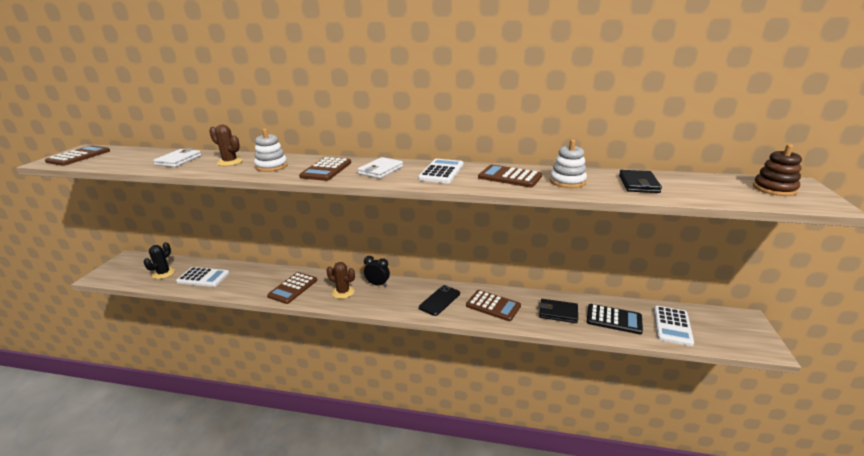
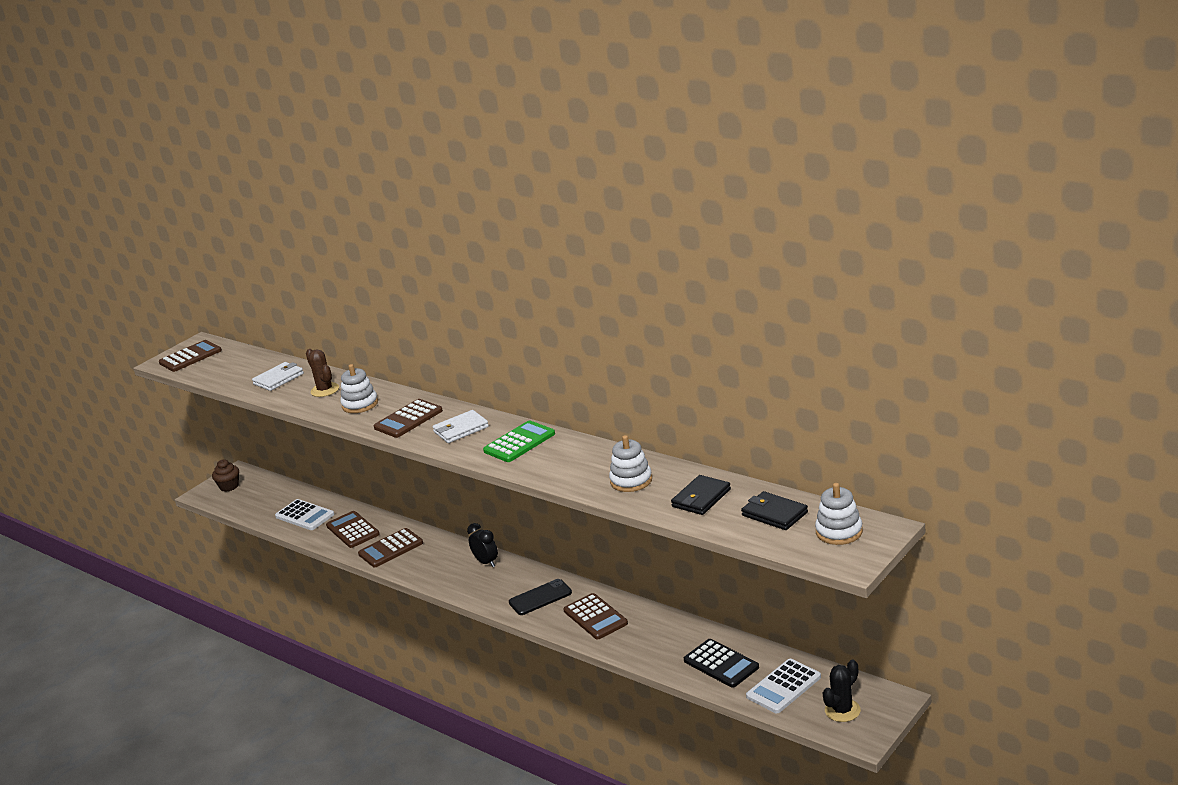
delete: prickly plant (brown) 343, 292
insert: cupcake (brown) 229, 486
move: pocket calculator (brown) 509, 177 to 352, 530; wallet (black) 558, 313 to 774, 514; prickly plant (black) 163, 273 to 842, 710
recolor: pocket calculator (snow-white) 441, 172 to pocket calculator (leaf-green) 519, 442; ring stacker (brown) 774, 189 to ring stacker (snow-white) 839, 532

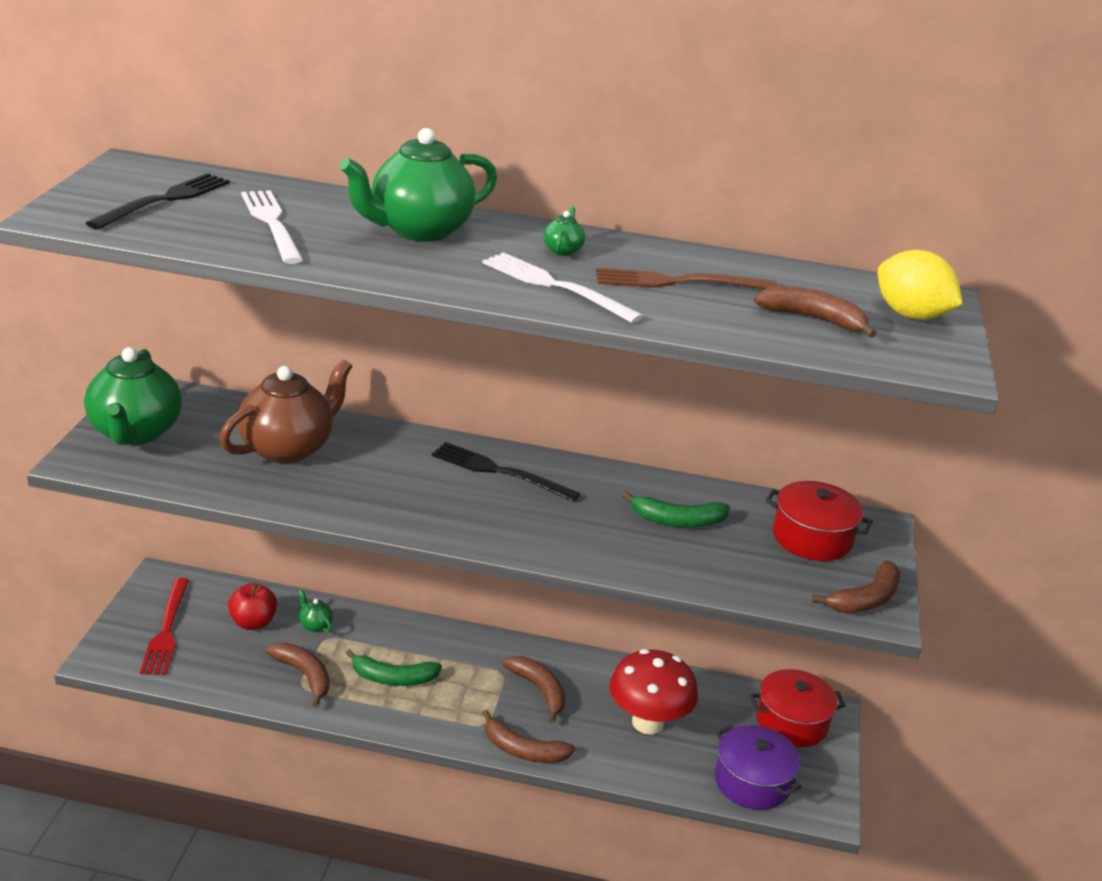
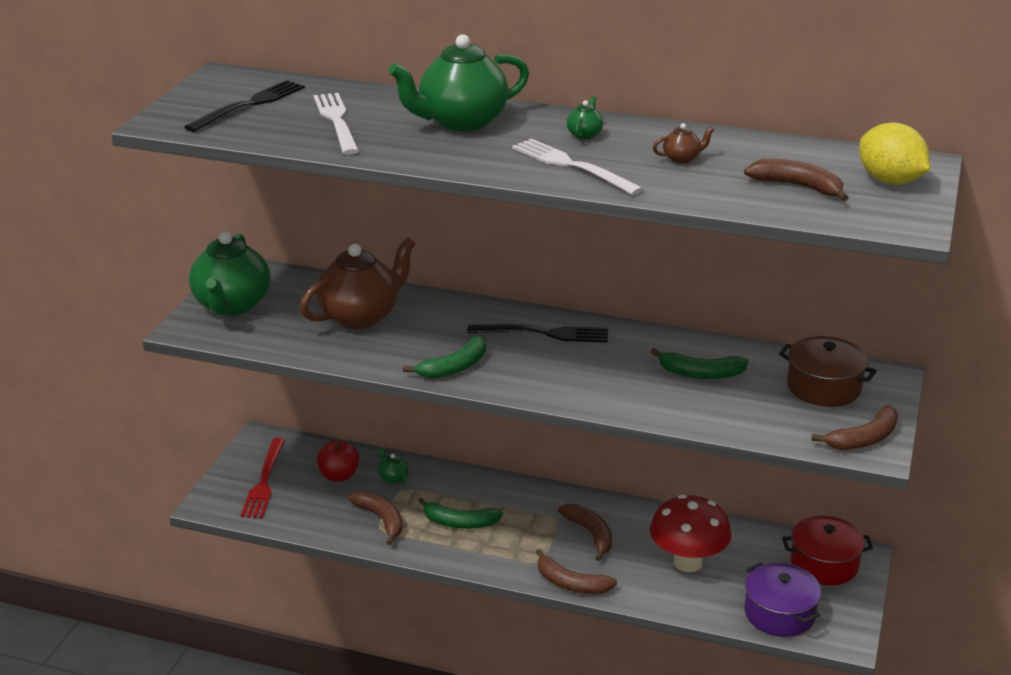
insert: toy banana (leaf-green) 454, 367
replace: fork (brown) 678, 282 to tea pot (brown) 682, 159
recolor: pot (scarlet) 812, 538 to pot (brown) 823, 387
rotate: fork (black) 499, 472 = 544, 333 150 degrees clockwise

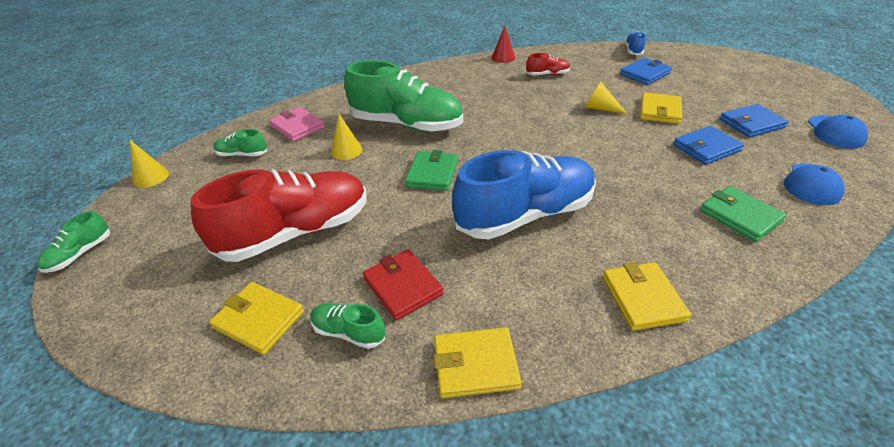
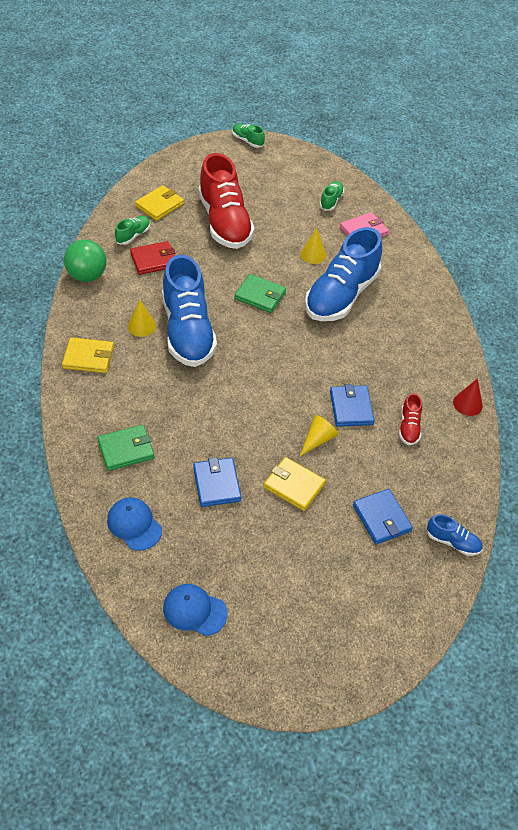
move: cone shape (bright yellow) 151, 177 to 141, 326; wallet (blue) 751, 123 to 351, 408
replace: wallet (bright yellow) 475, 365 to play ball (leaf-green) 87, 276
recolor: sneaker (leaf-green) 407, 124 to sneaker (blue) 341, 295

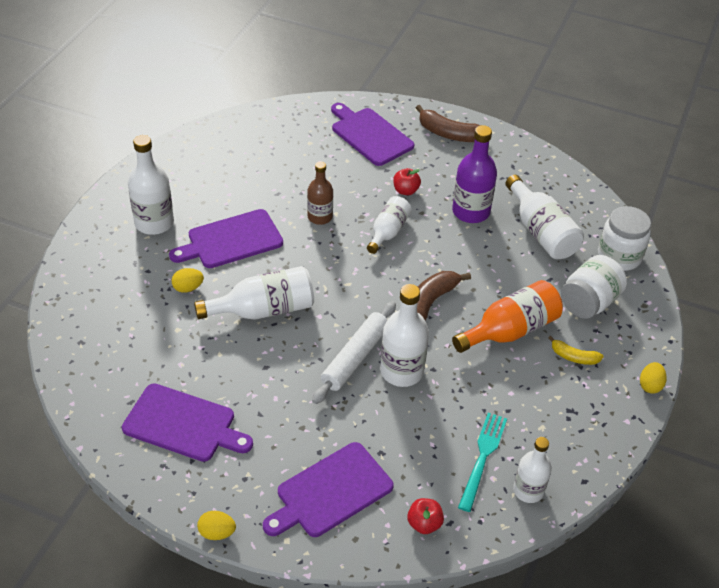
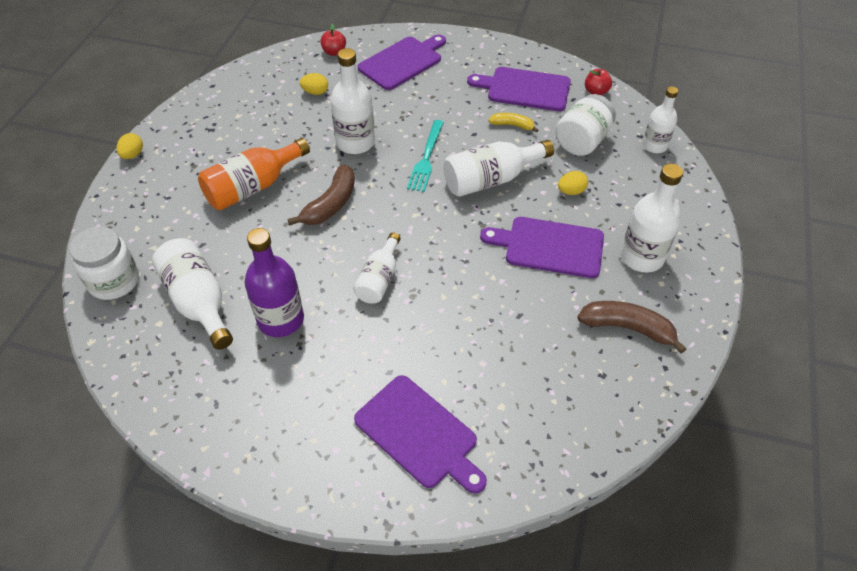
delete: bottle (brown) 320, 217; rolling pin (snow-white) 355, 358
move: toy egg (bright yellow) 217, 533 to 315, 92; fork (aqua) 483, 456 to 426, 159; toy banana (bright yellow) 573, 357 to 512, 125; jar (snow-white) 589, 302 to 582, 141; toy banana (brown) 448, 134 to 628, 328; apple fruit (scarlet) 406, 191 to 596, 91; bottle (snow-white) 528, 490 to 654, 145
rotate: cutting board (royal purple) 231, 240 = 549, 247 135 degrees counterclockwise

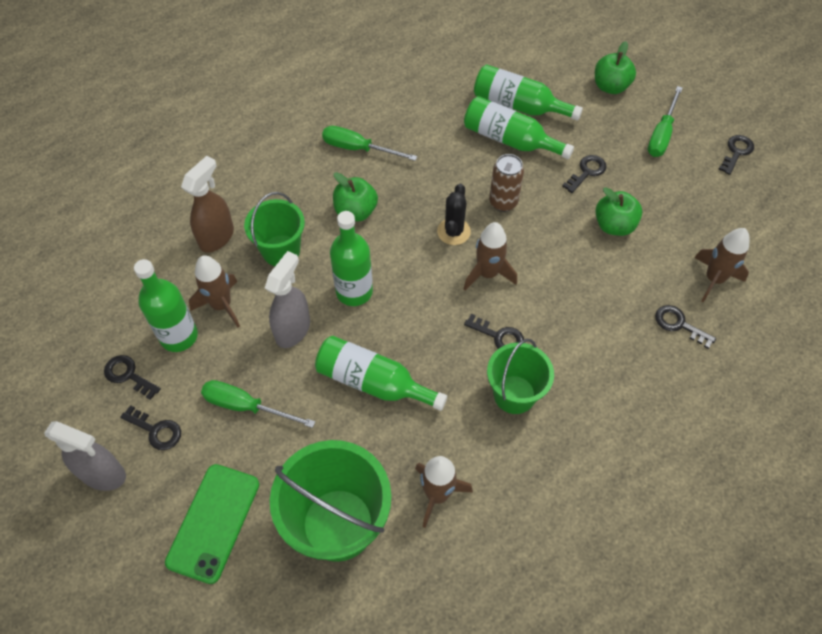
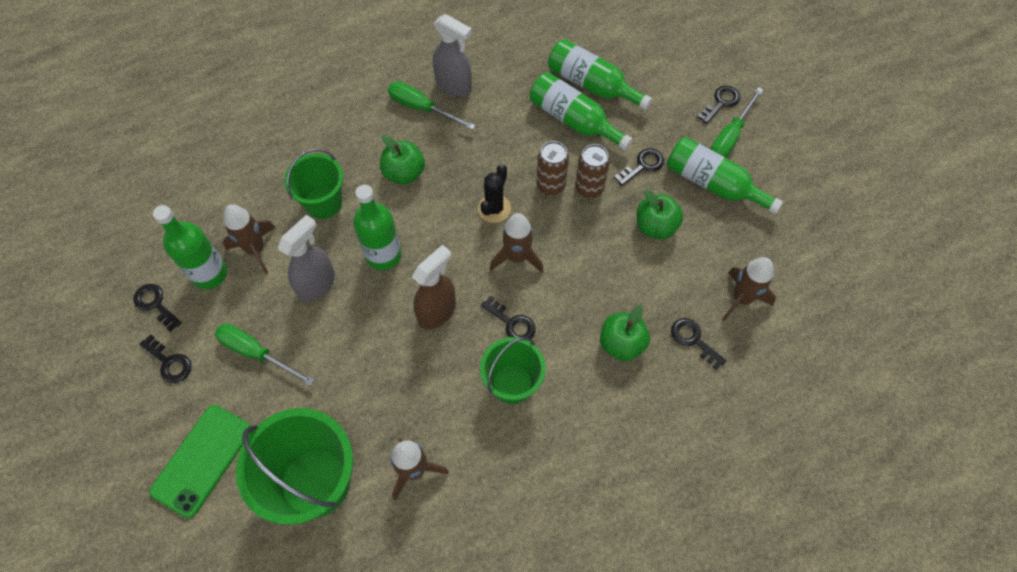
insert: can (brown) 589, 188
move: spray cleaner (brown) 217, 237 to 437, 311; spray cleaner (grey) 103, 474 to 454, 86; apple fruit (leaf-green) 610, 87 to 621, 343; bottle (leaf-green) 373, 382 to 713, 183; door key (black) 736, 152 to 721, 102

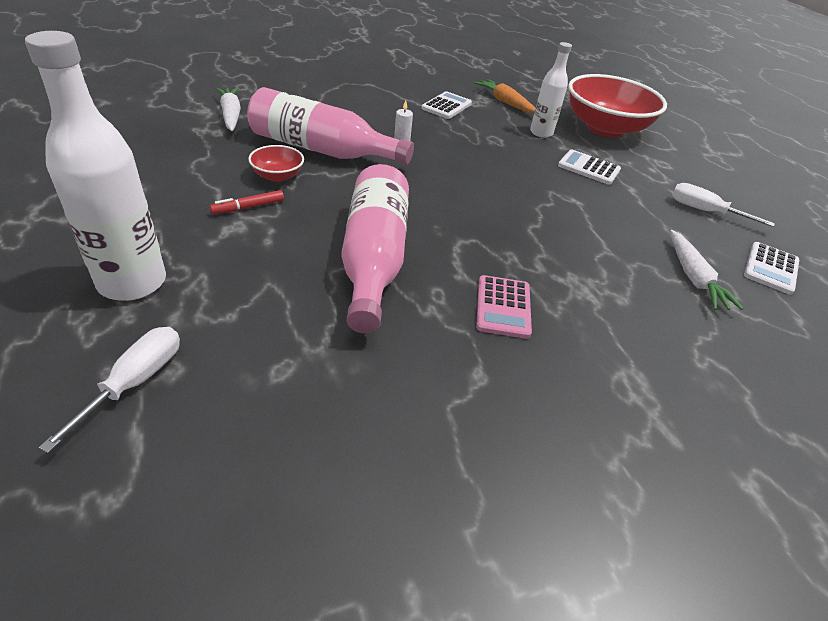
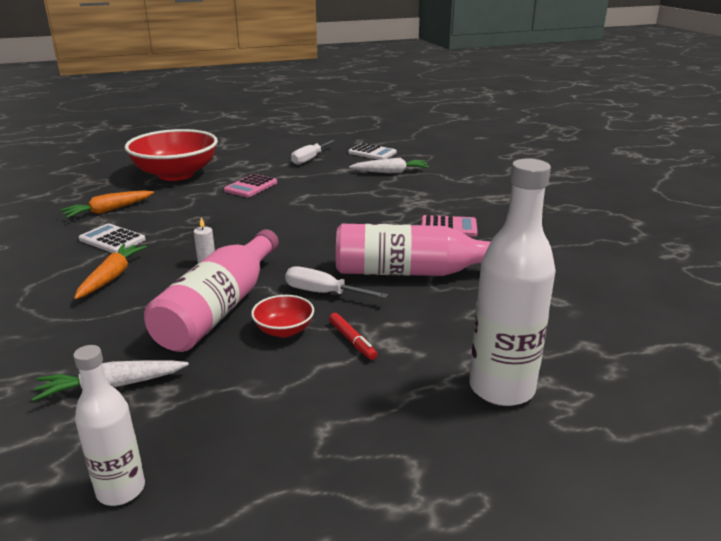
insert: toy carrot (orange-coloured) 111, 277
move: bottle (snow-white) 541, 133 to 121, 490; screwdriver (snow-white) 135, 382 to 323, 293
recolor: pocket calculator (snow-white) 588, 168 to pocket calculator (pink) 251, 187

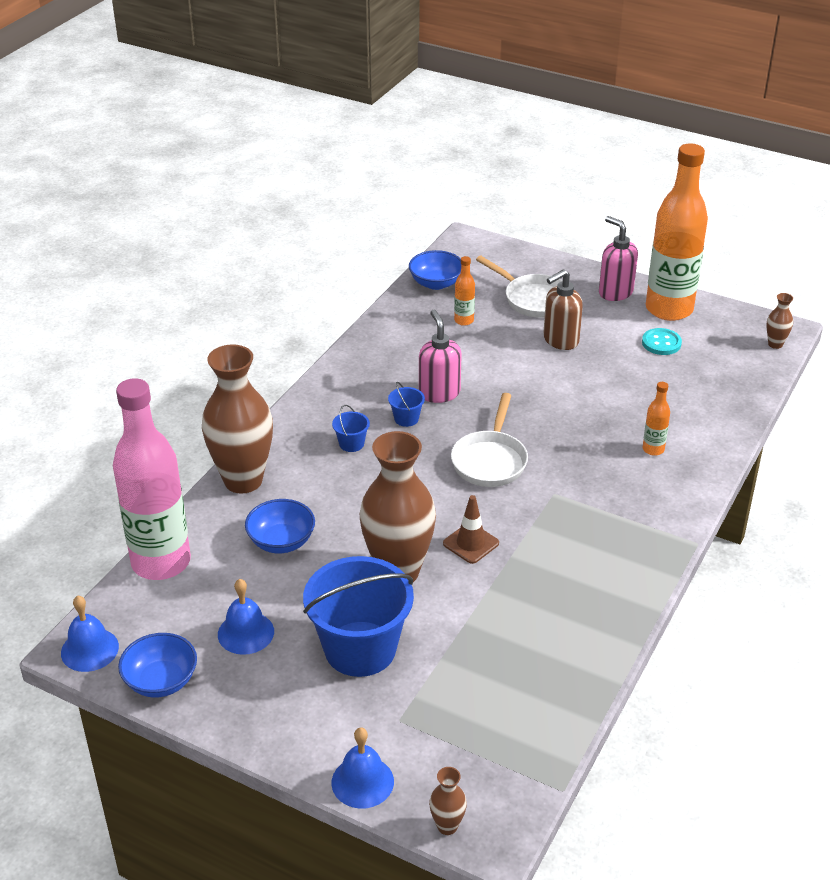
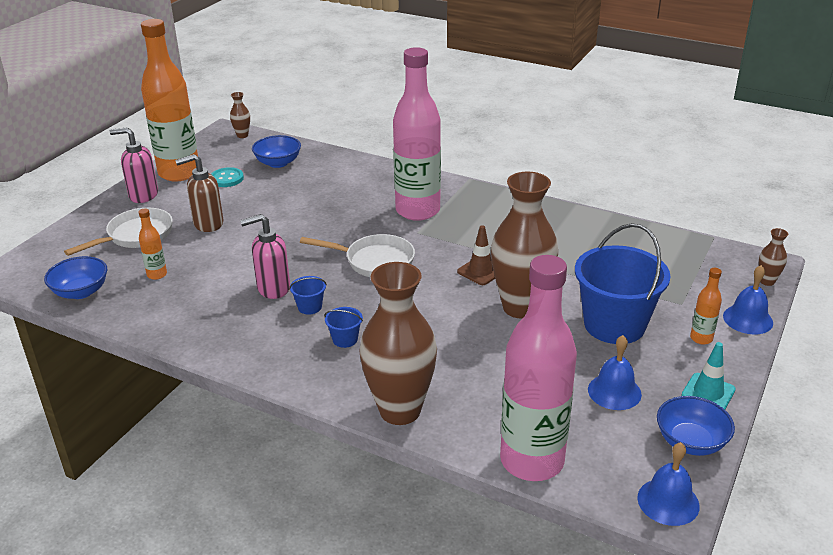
insert: bottle (pink) 417, 211; safety cone (aqua) 708, 393
move: serving bowl (blue) 281, 541 to 278, 163; bottle (orange-coloured) 653, 449 to 701, 338
rotate: soap pump (pink) 615, 292 = 143, 195 45 degrees clockwise; soap pump (brown) 560, 340 = 208, 224 105 degrees clockwise

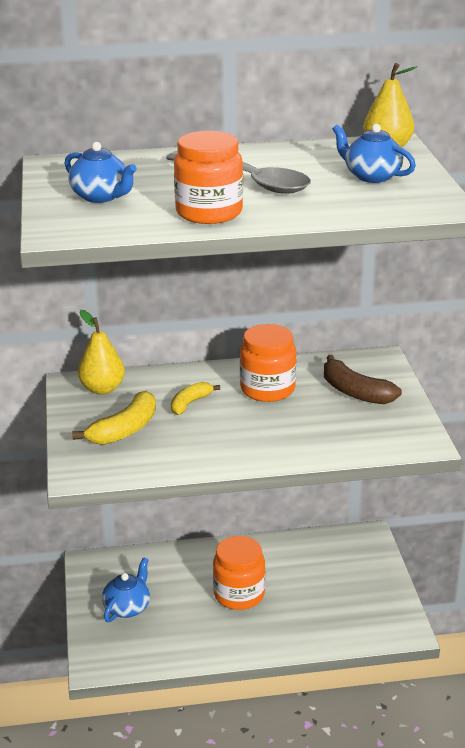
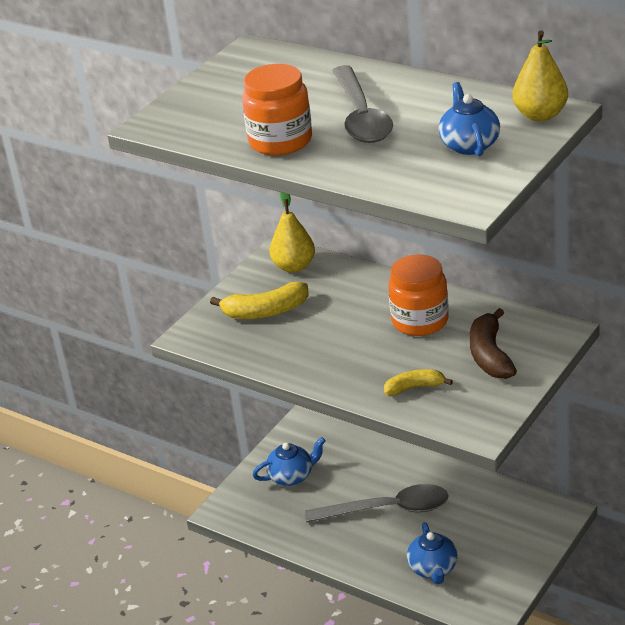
move: toy banana (bright yellow) 190, 403 to 414, 387; tea pot (blue) 101, 196 to 433, 569
replace: jar (orange-coloured) 239, 594 to spoon (grey) 387, 509

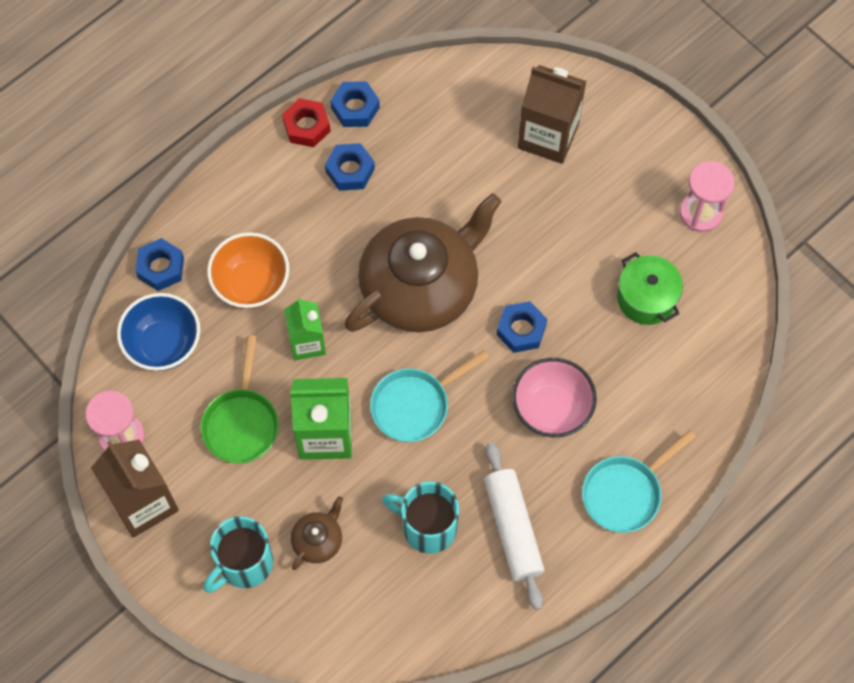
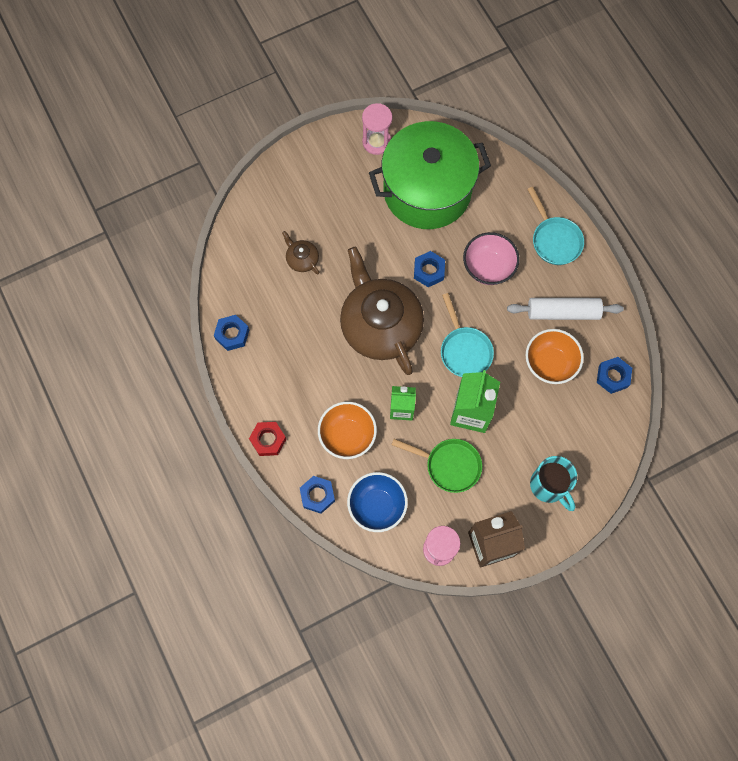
delete: carton (brown) 548, 136
move: nut (scarlet) 306, 126 to 268, 440; tea pot (brown) 318, 540 to 302, 259; nut (blue) 350, 170 to 613, 377
replace: tea mug (aqua) 427, 527 to serving bowl (orange-coloured) 550, 363
resize: pot (leaf-green) 646, 298 = 427, 190 x2.24

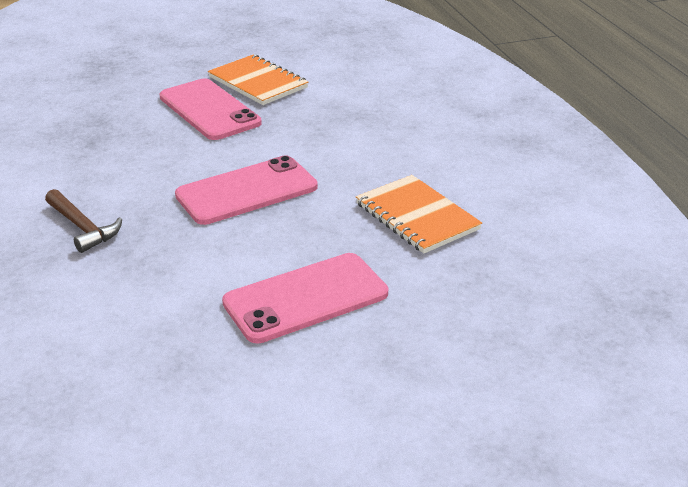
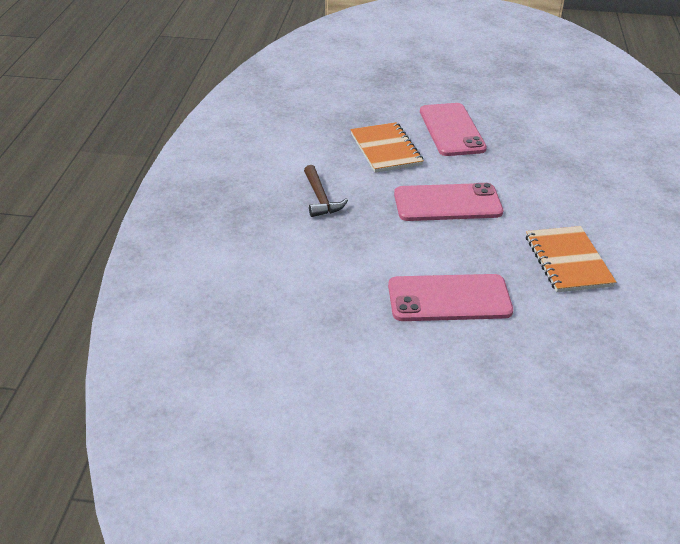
move: notepad (orange-coloured) 258, 82 to 385, 149

